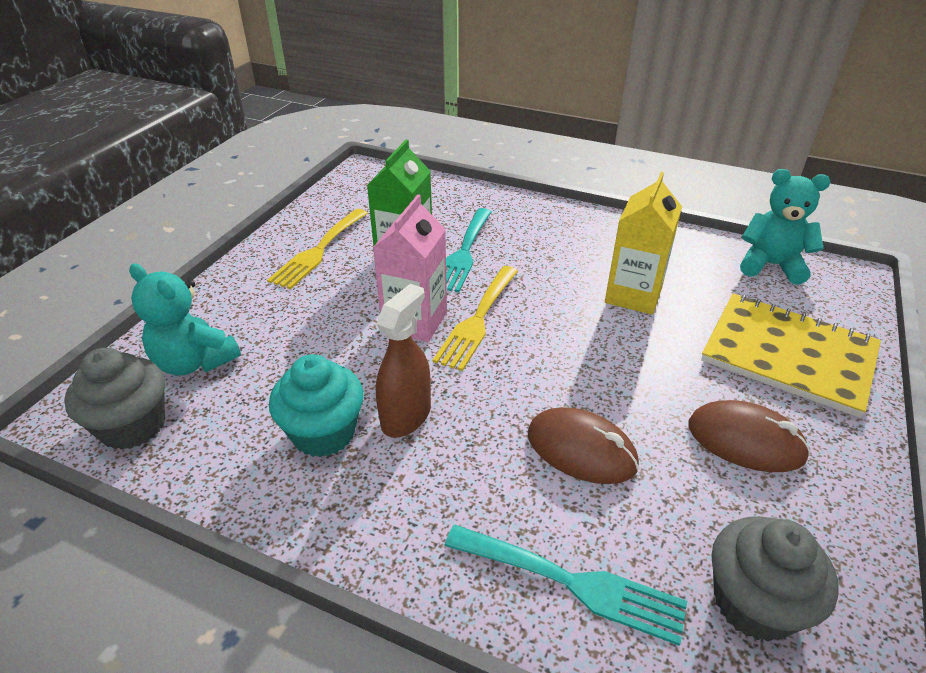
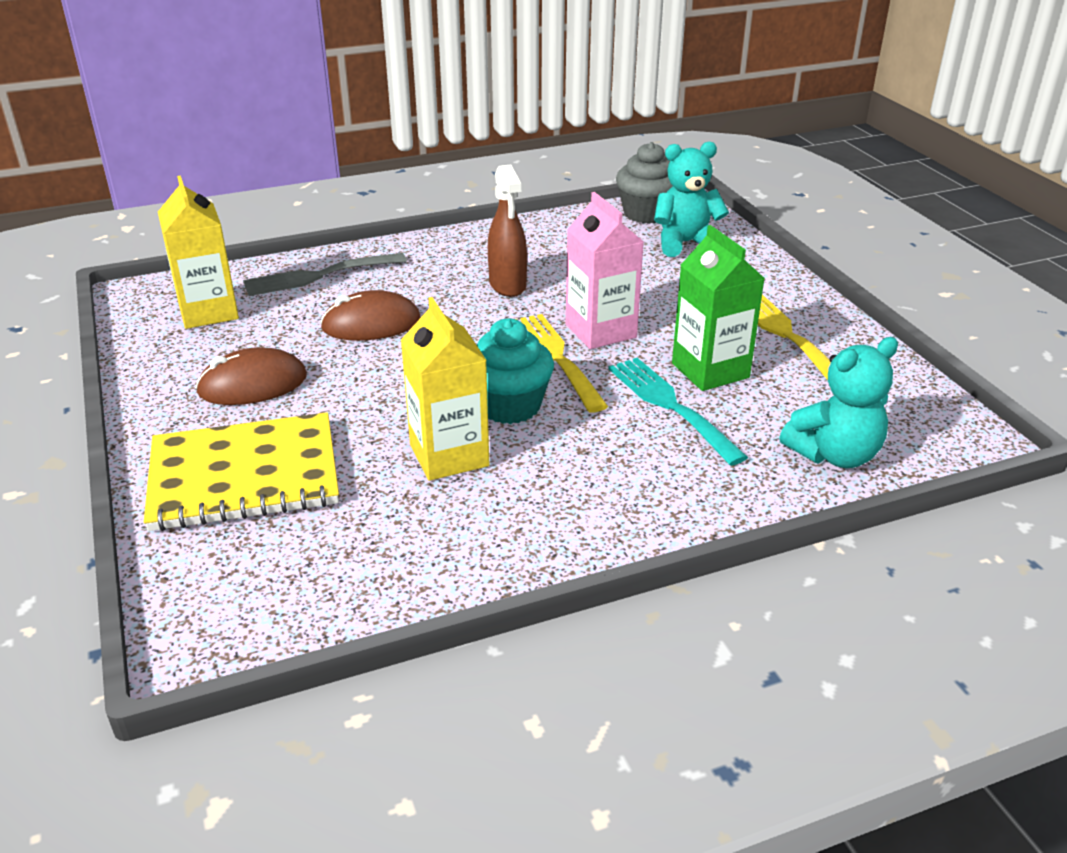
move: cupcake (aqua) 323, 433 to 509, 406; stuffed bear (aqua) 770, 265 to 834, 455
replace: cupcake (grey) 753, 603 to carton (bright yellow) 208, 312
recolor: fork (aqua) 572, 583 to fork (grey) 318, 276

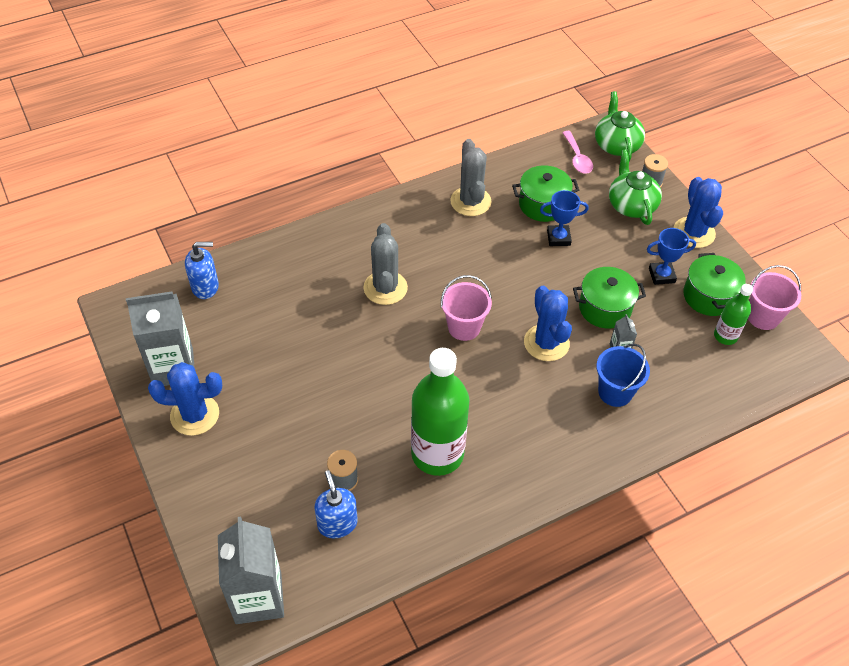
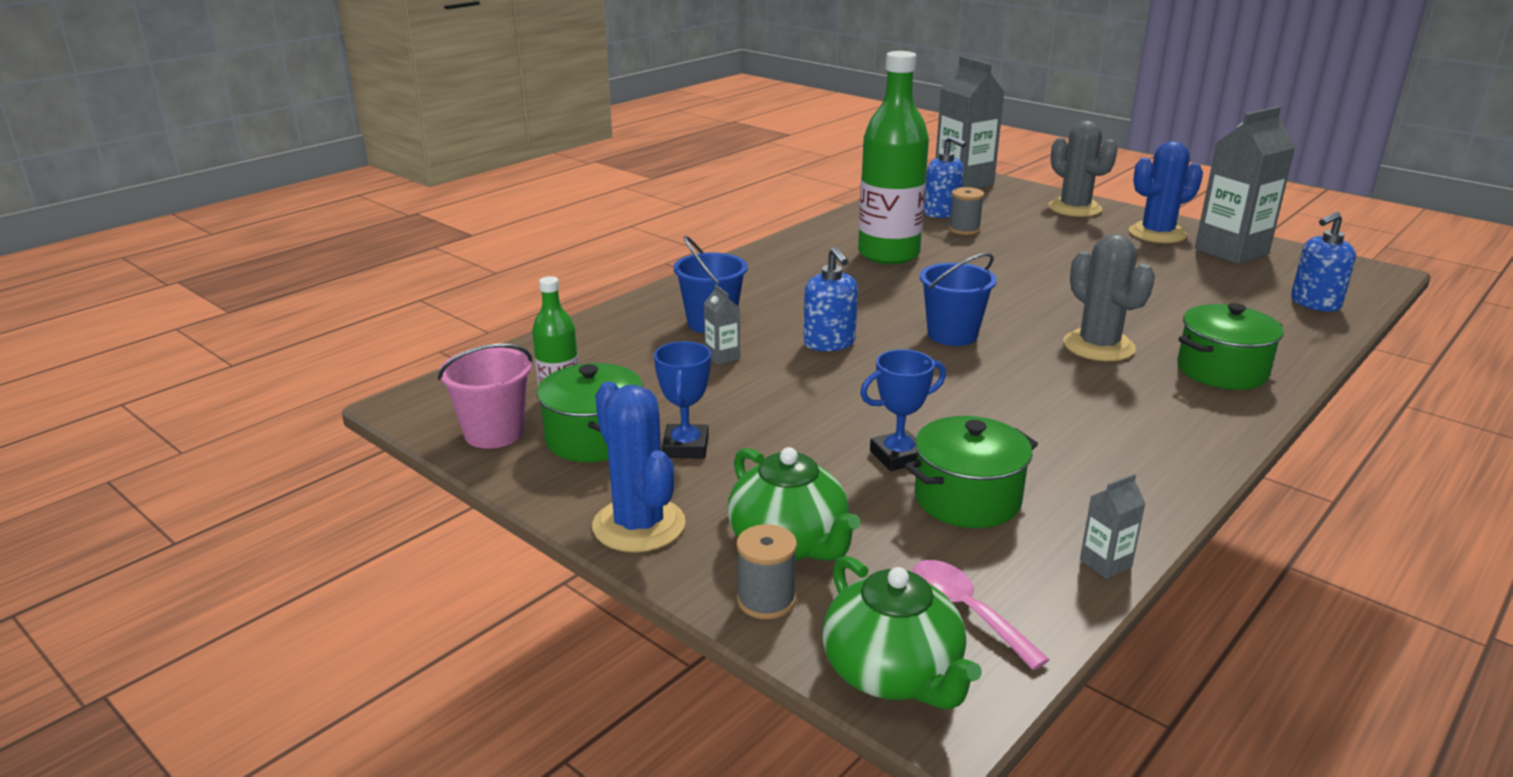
insert: carton (grey) 1105, 563
move: prickly plant (grey) 470, 201 to 1074, 208; pot (leaf-green) 605, 308 to 1221, 371
replace: prickly plant (blue) 546, 343 to soap pump (blue) 829, 343
recolor: pail (pink) 464, 327 to pail (blue) 952, 335
rotate: award cup (blue) 661, 275 = 686, 447 60 degrees counterclockwise

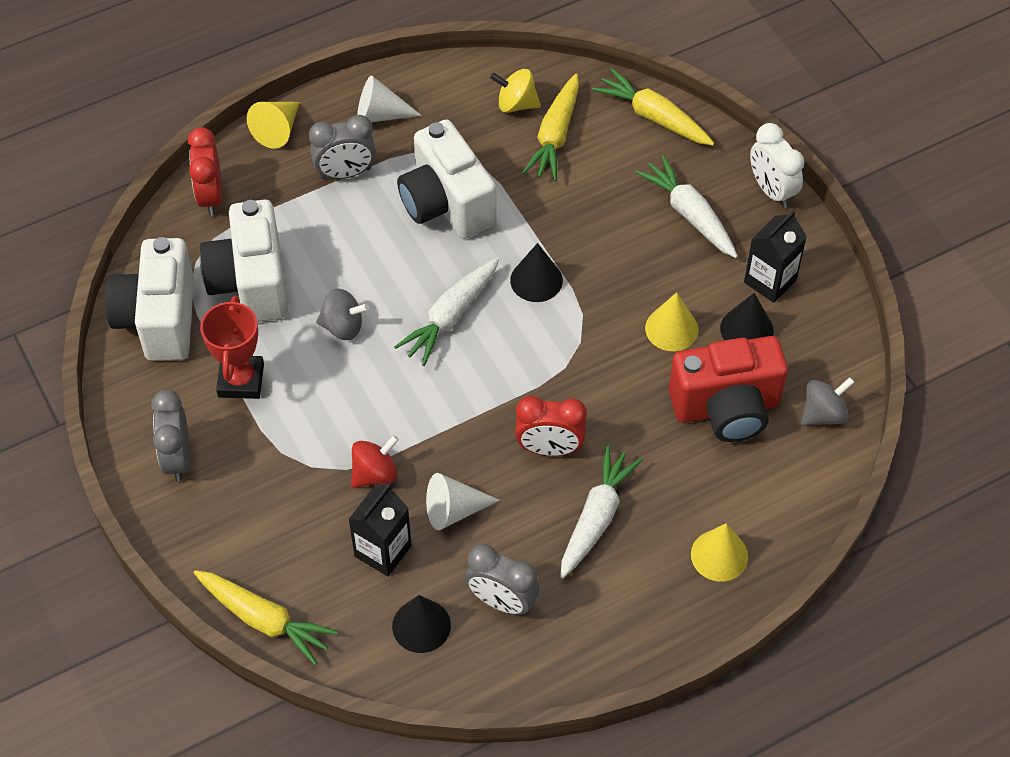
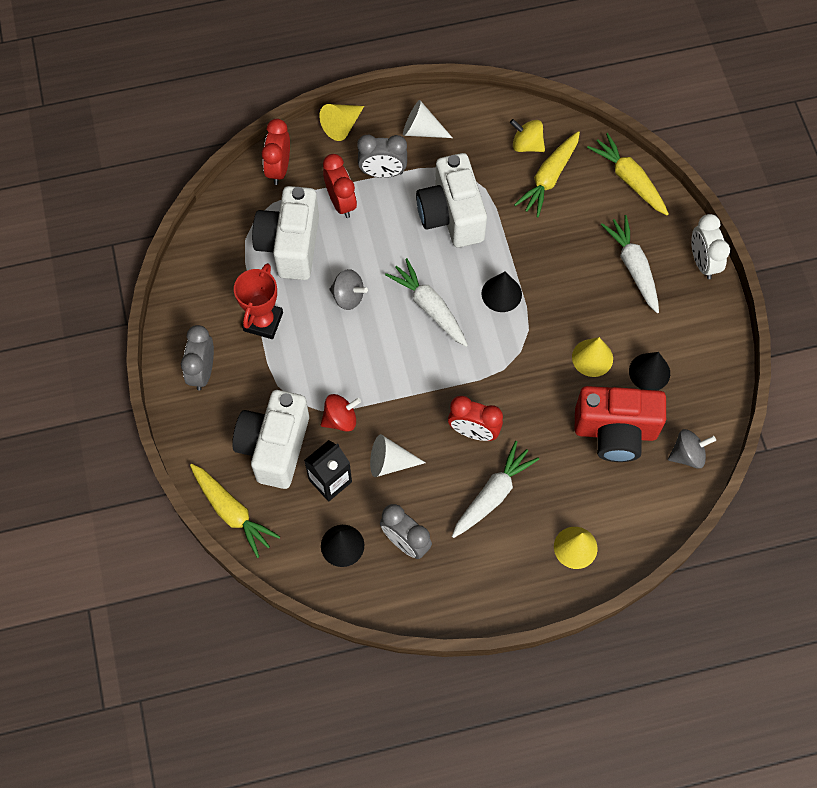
delete: carton (black) 770, 281
insert: clock (scarlet) 341, 202
move: camera (snow-white) 159, 319 to 274, 447
rotate: toy carrot (snow-white) 451, 316 = 430, 308 90 degrees clockwise

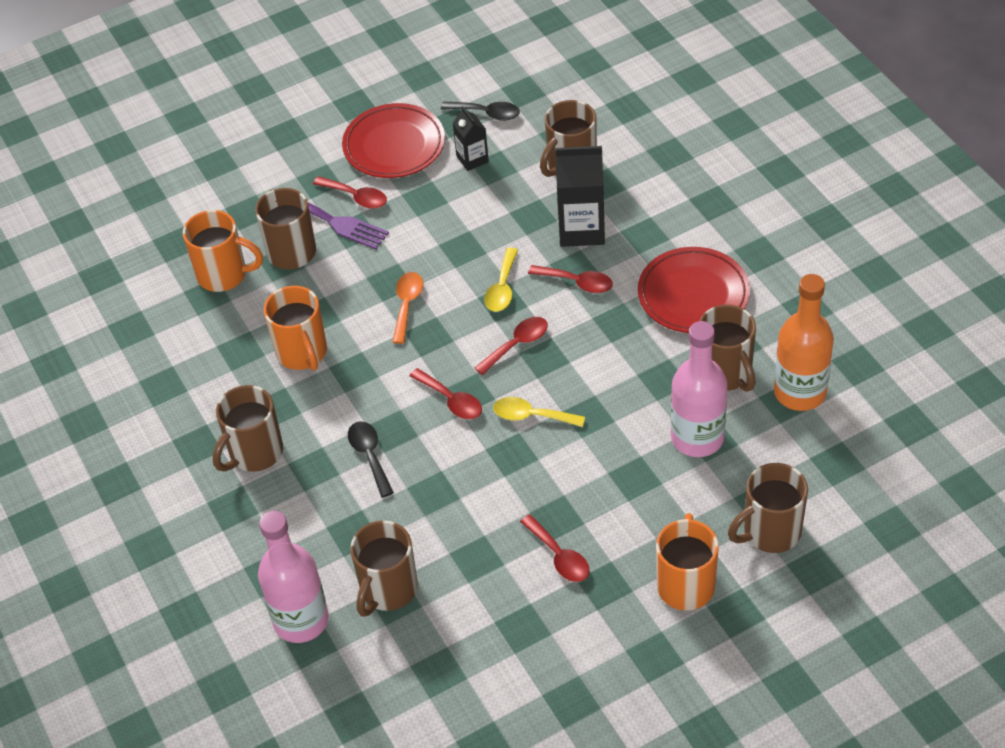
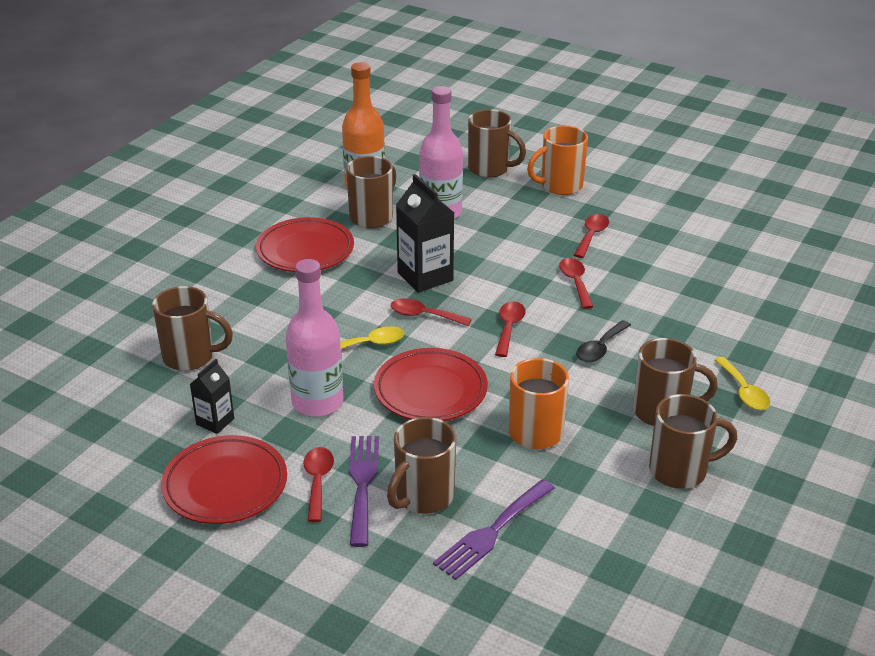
delete: spoon (black) 486, 113
move: bottle (pink) 301, 620 to 317, 402; carton (black) 581, 229 to 425, 276; spoon (scarlet) 577, 282 to 575, 282; tea mug (brown) 388, 590 to 680, 471; spoon (bright yellow) 531, 416 to 743, 391
replace: spoon (orange-coloured) 407, 305 to plate (scarlet) 430, 390; tea mug (orange-coloured) 224, 275 to fork (royal purple) 492, 532

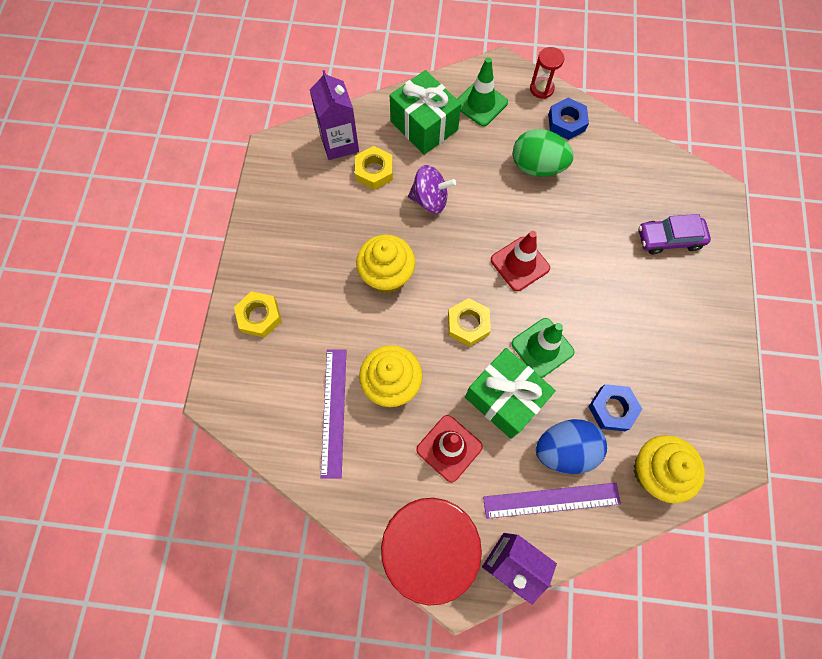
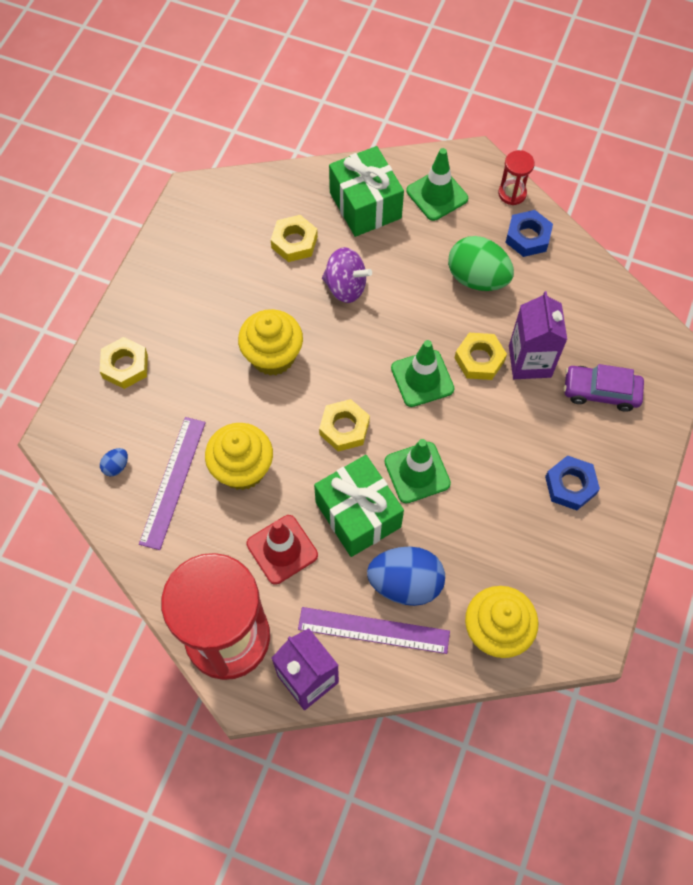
insert: toy egg (blue) 116, 466; nut (bright yellow) 479, 359
move: carton (royal purple) 339, 143 to 529, 361; nut (blue) 612, 409 to 570, 485
recolor: safety cone (scarlet) 520, 264 to safety cone (leaf-green) 422, 378

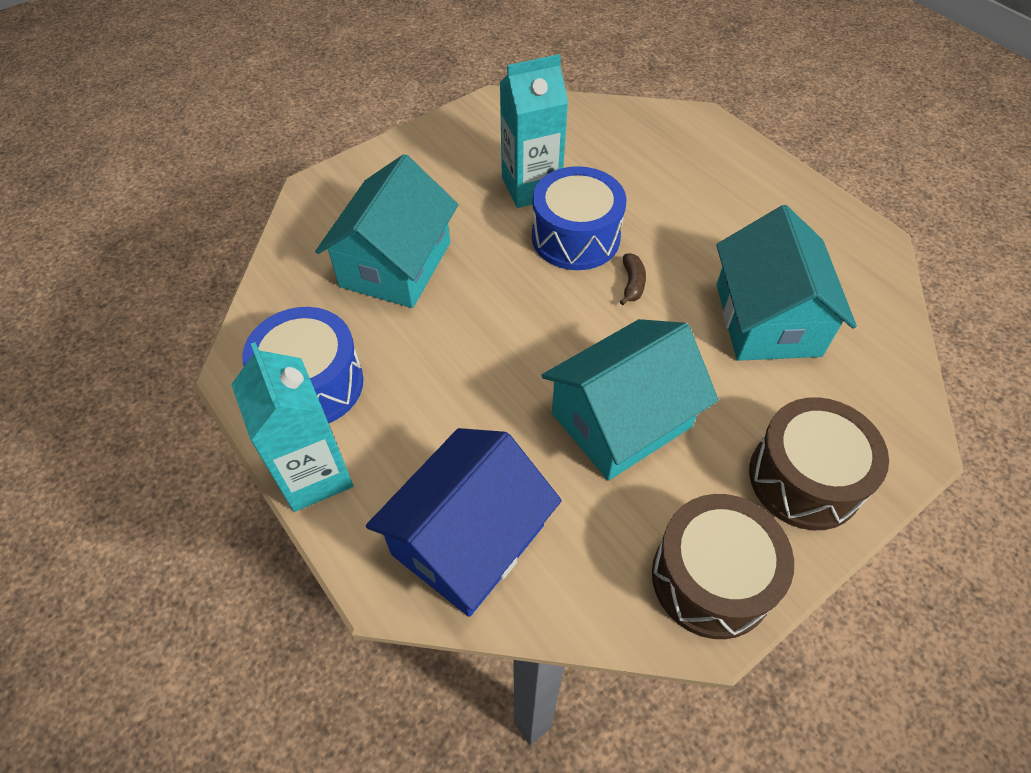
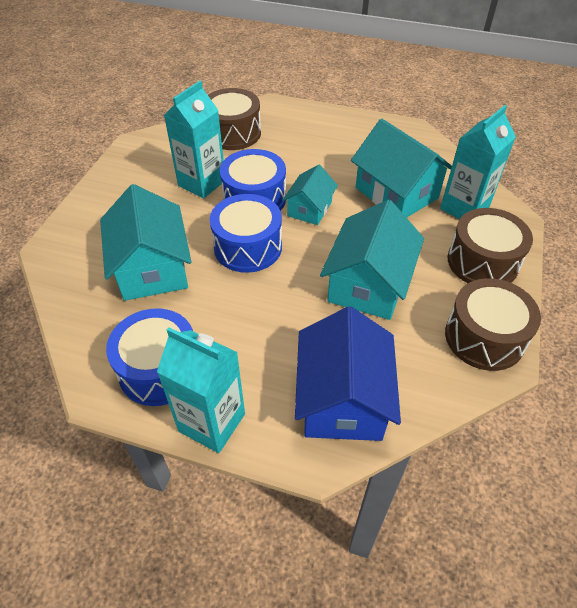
insert: snare drum (brown) 233, 133; snare drum (blue) 248, 247; carton (aqua) 464, 208
replace: toy banana (brown) 632, 283 to cottage (aqua) 309, 209

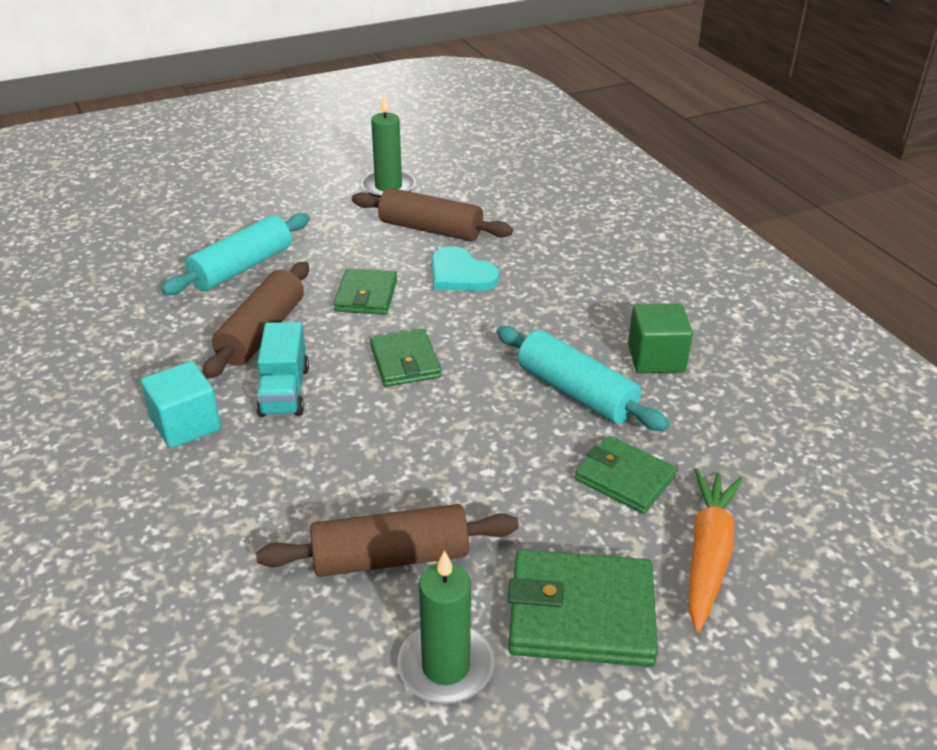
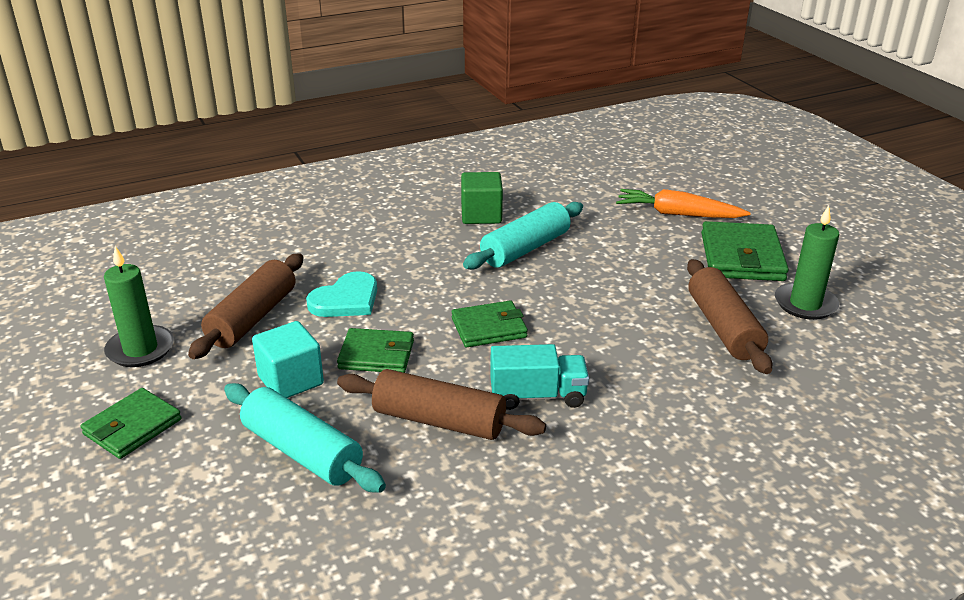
move: wallet (leaf-green) 624, 478 to 132, 427; block (aqua) 186, 425 to 291, 380

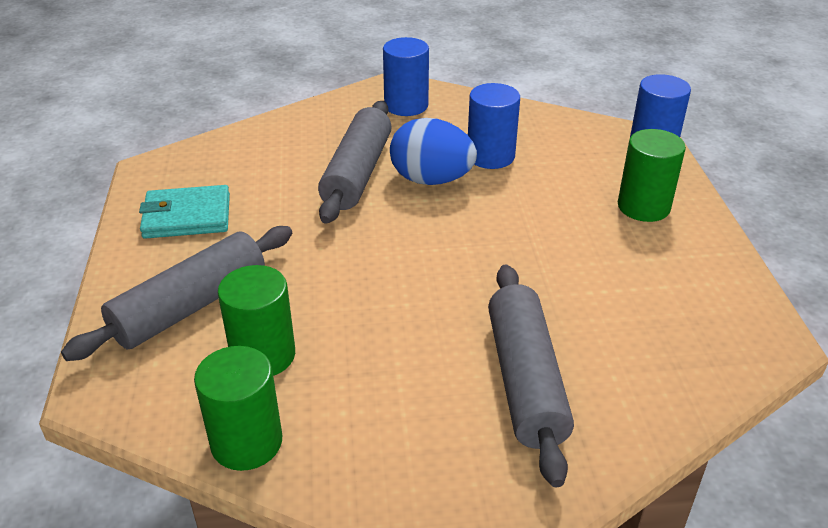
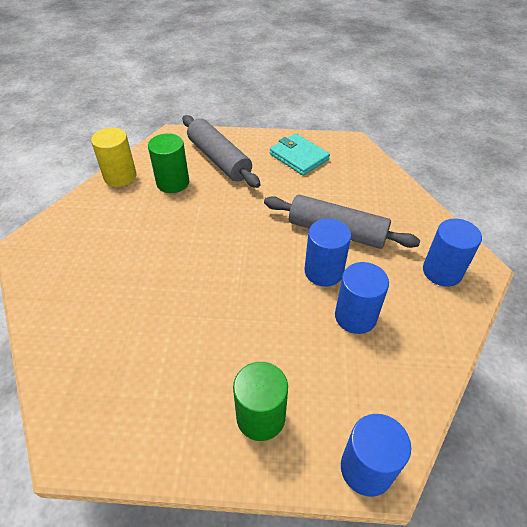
delete: rolling pin (grey) 525, 380
replace: toy egg (blue) 431, 180 to cylinder shape (blue) 323, 271
recolor: cylinder shape (leaf-green) 246, 442 to cylinder shape (bright yellow) 120, 176
rotate: wallet (aqua) 187, 216 = 299, 157 45 degrees counterclockwise

